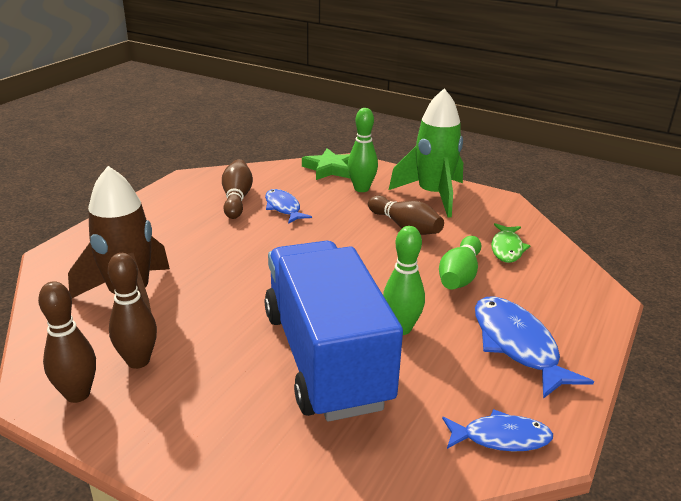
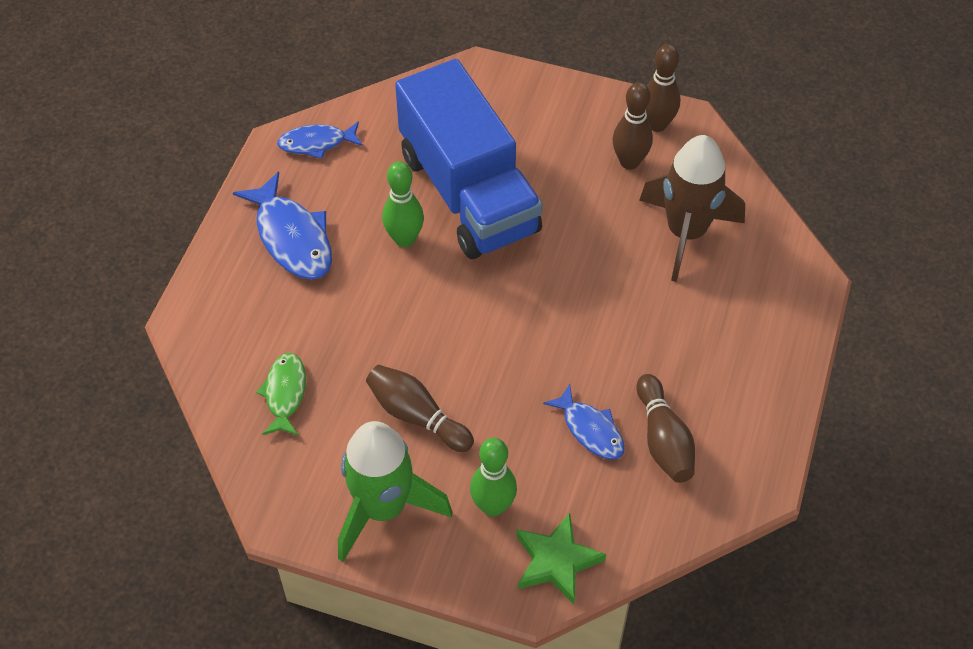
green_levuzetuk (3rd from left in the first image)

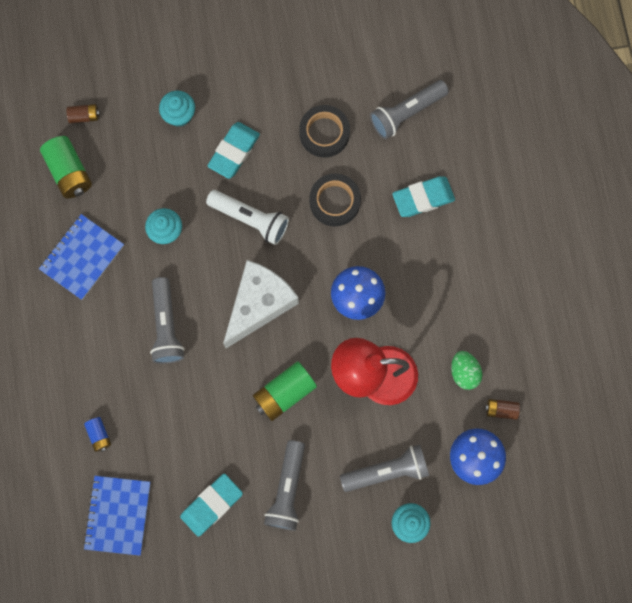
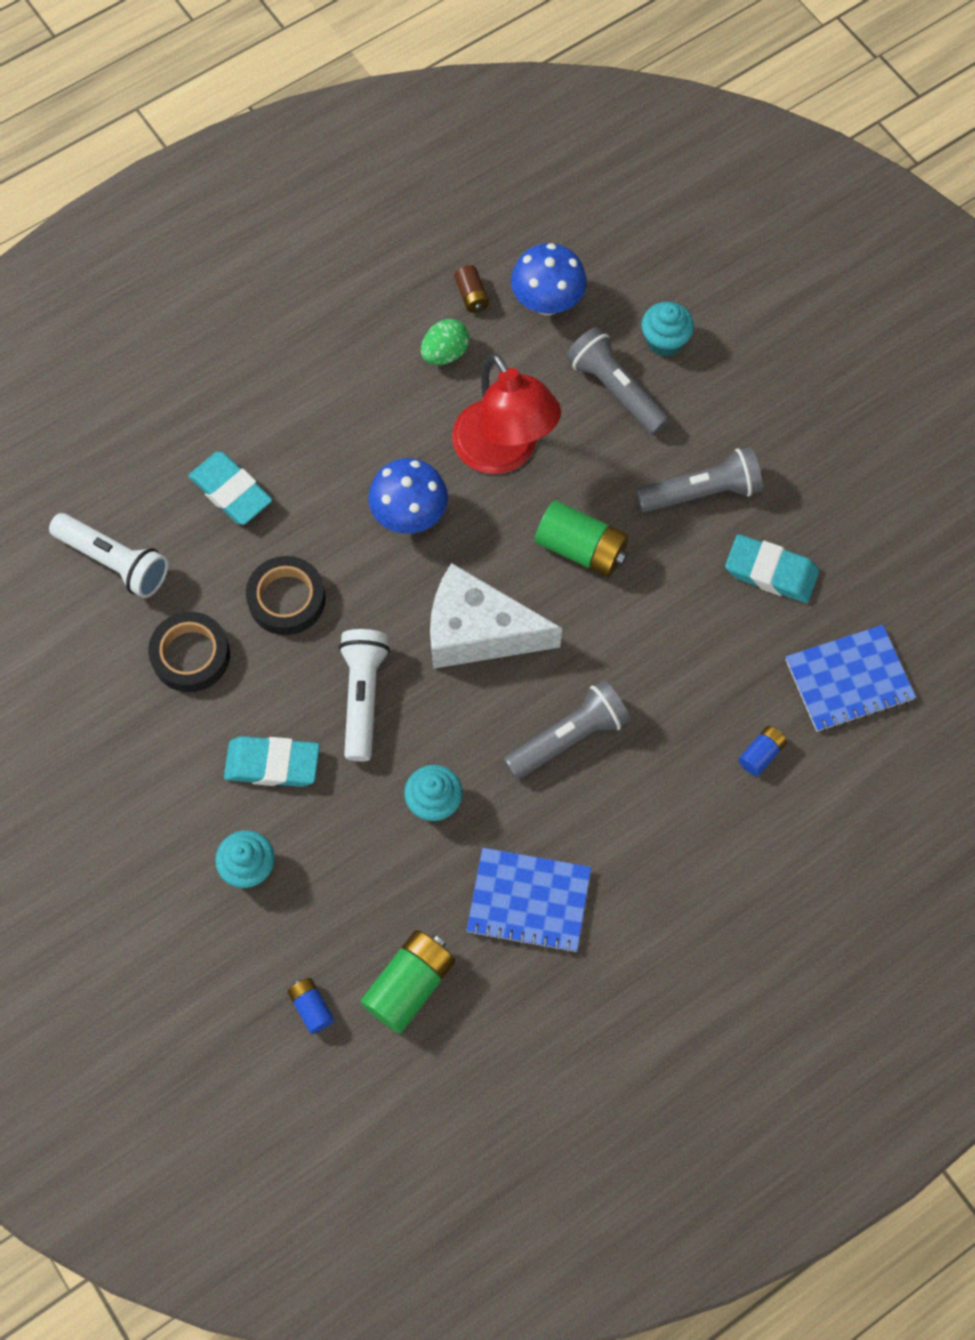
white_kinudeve (1st from left); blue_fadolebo (1st from left)

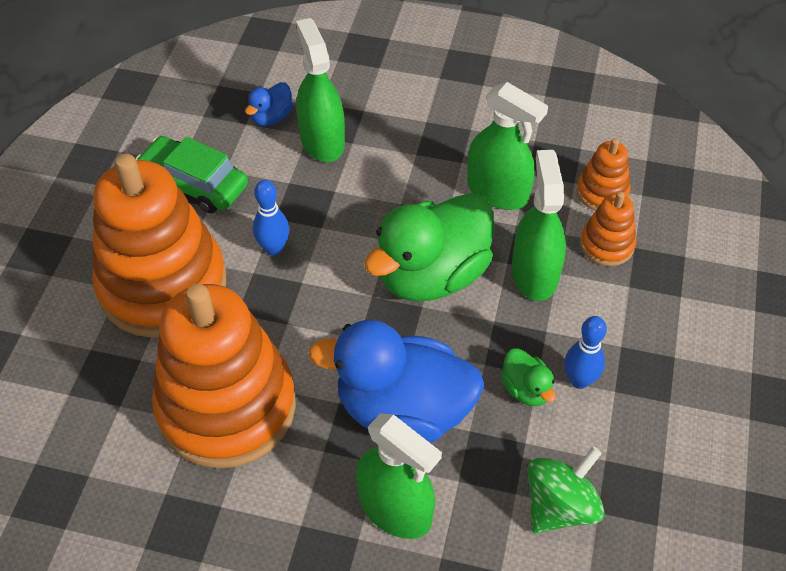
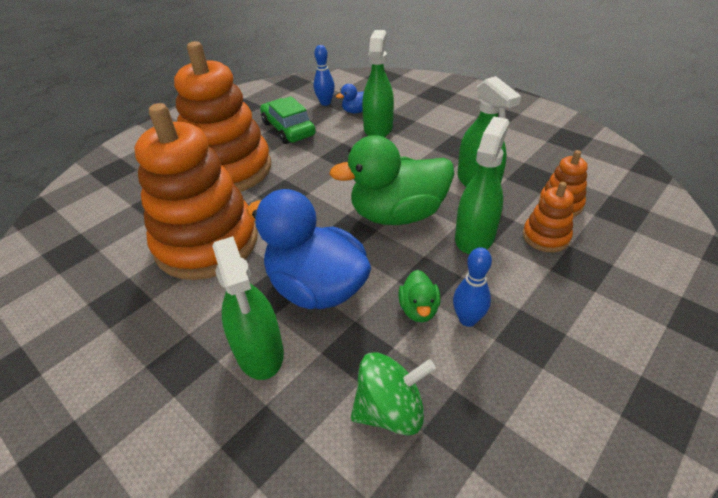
blue_levuzetuk (1st from left)

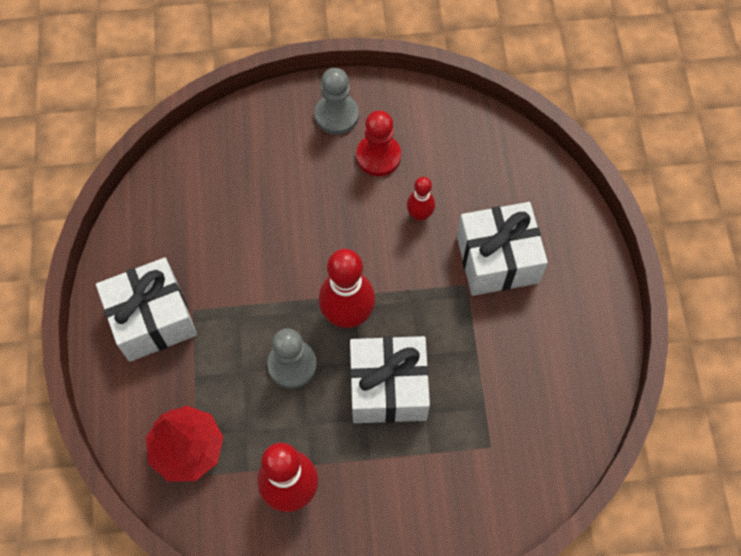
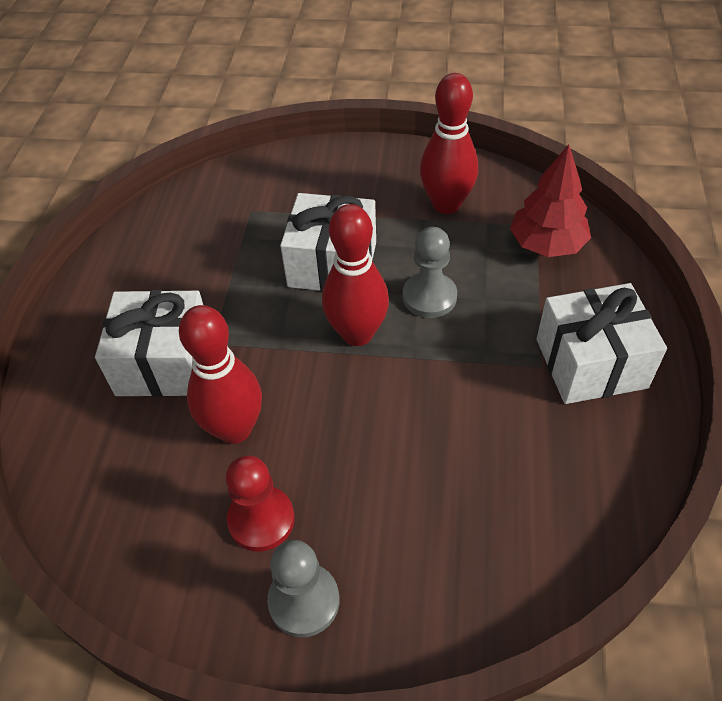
red_levuzetuk (1st from left)

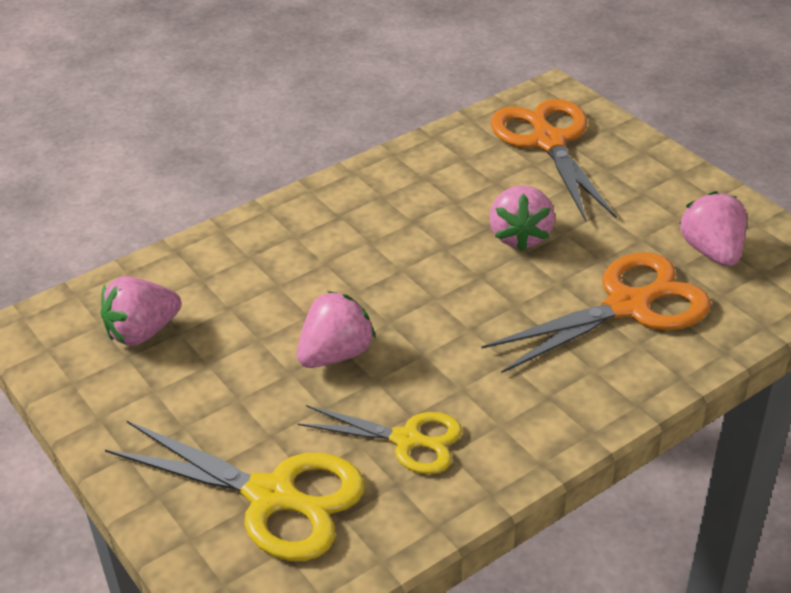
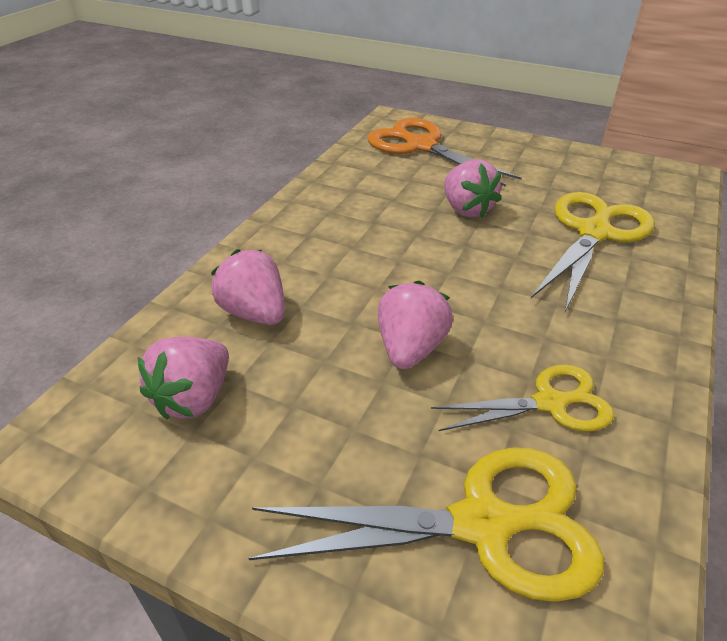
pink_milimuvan (2nd from left); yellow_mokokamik (3rd from left)

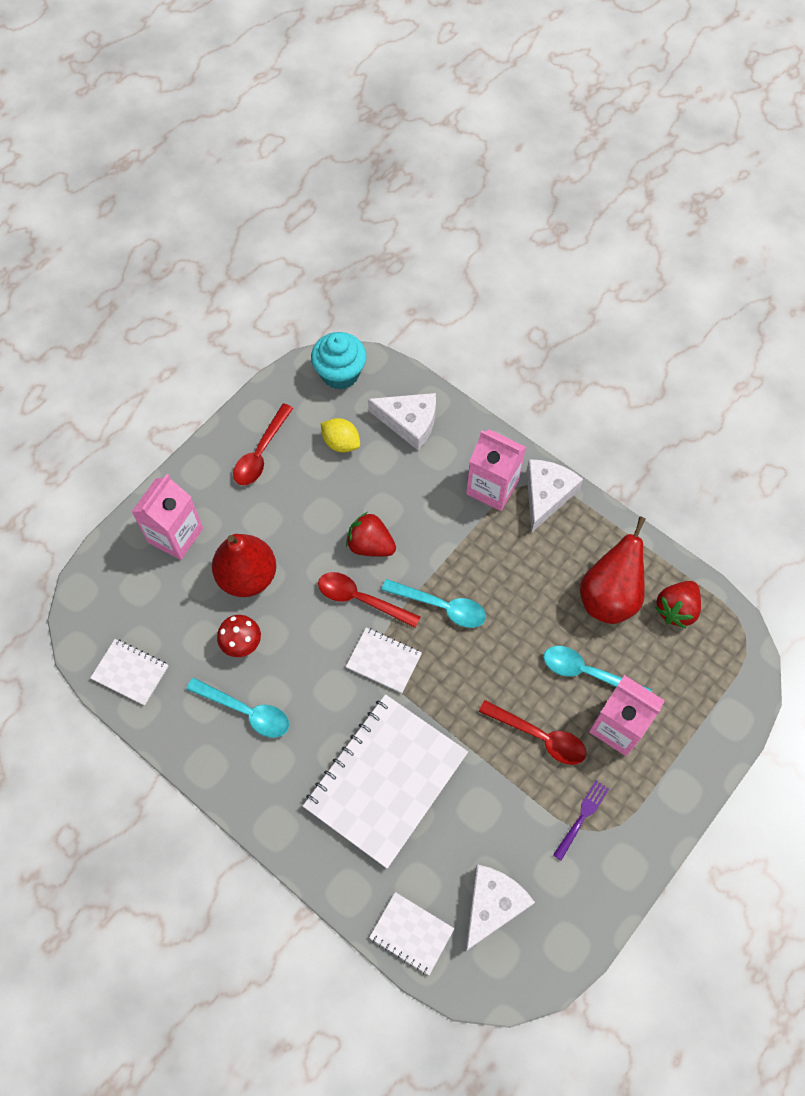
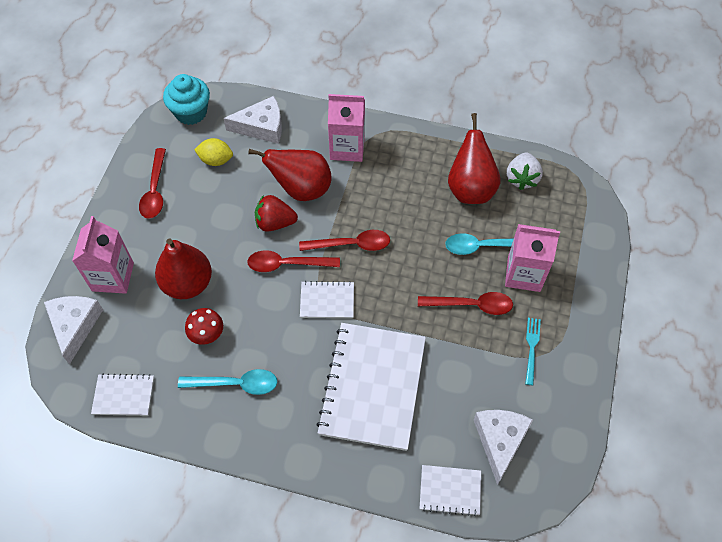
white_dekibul (1st from left); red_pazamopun (2nd from left); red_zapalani (3rd from left); white_milimuvan; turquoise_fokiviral

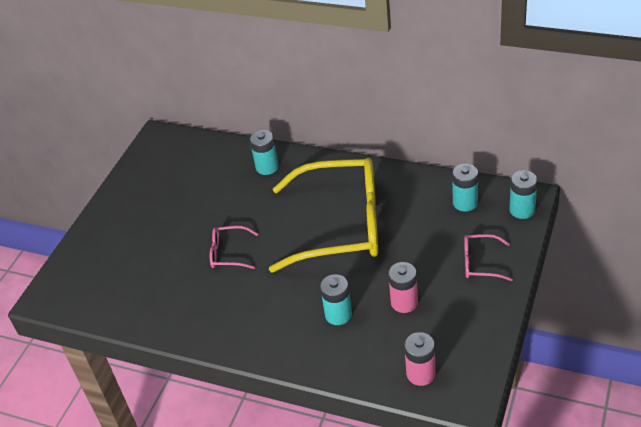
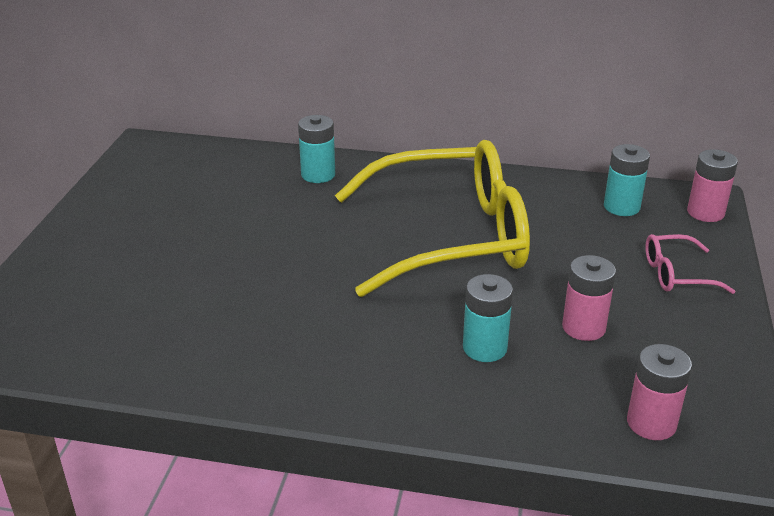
pink_fadolebo (3rd from left); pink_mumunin (1st from left in the first image)

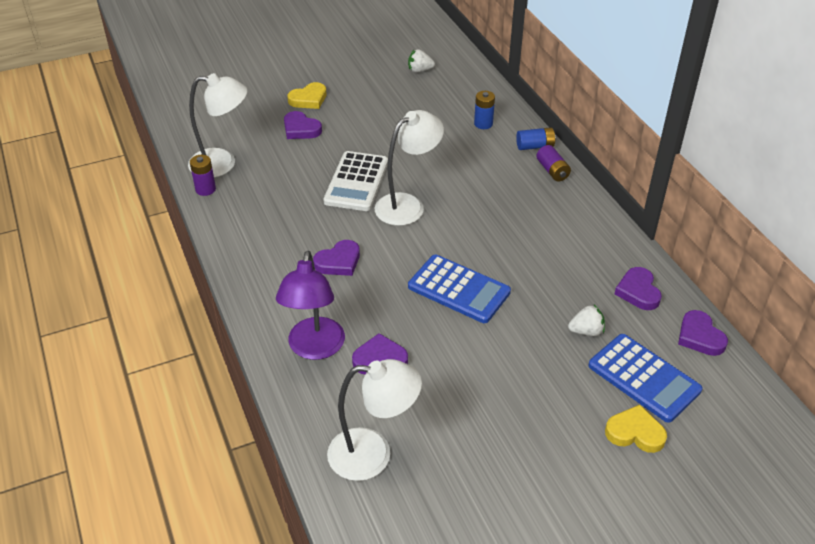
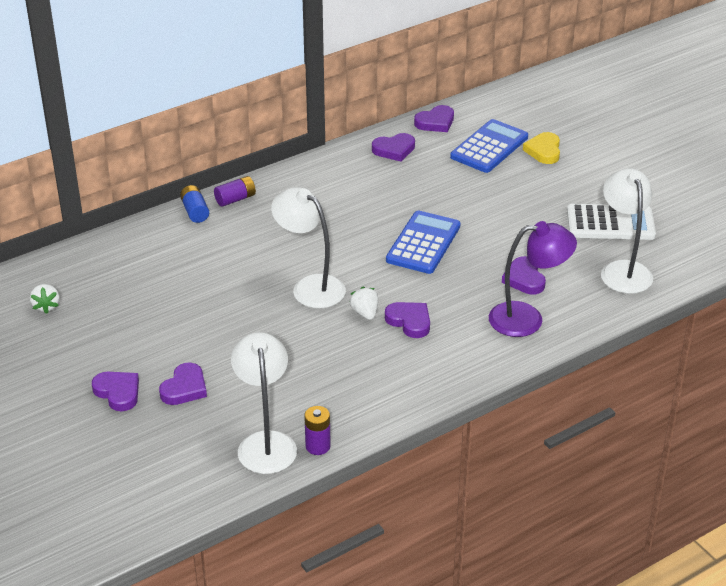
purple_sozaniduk (1st from left); white_milimuvan (2nd from left); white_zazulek; blue_fadolebo (1st from left in the first image)

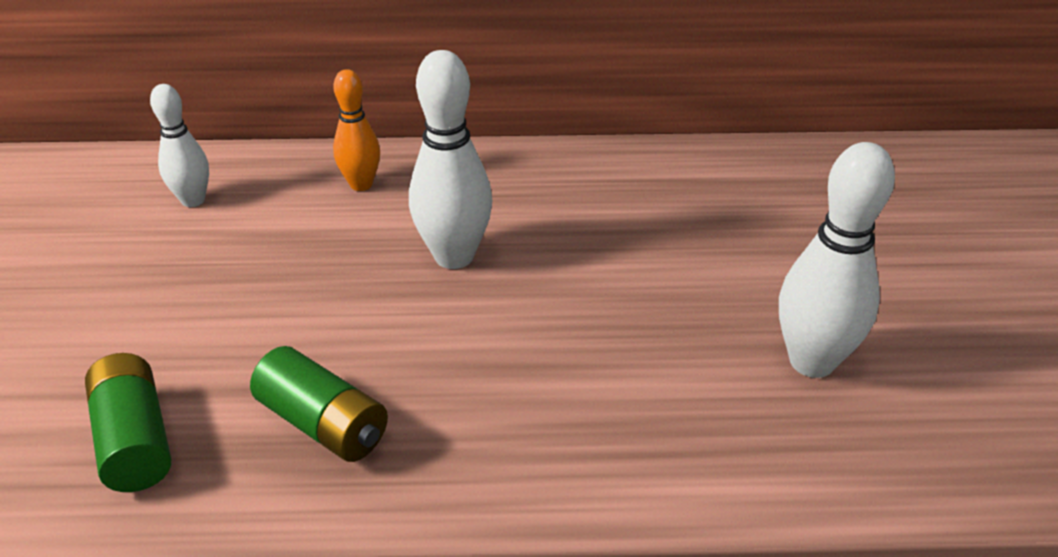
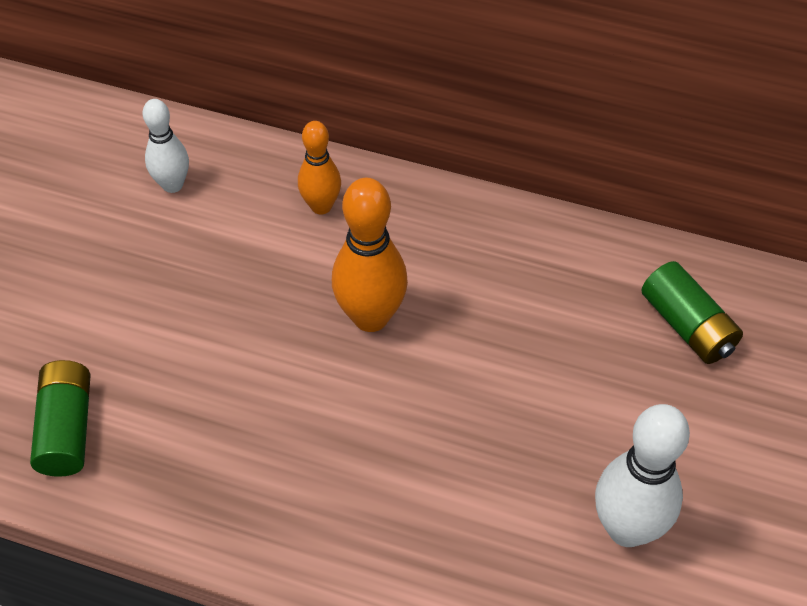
orange_levuzetuk (2nd from left); green_fadolebo (2nd from left)

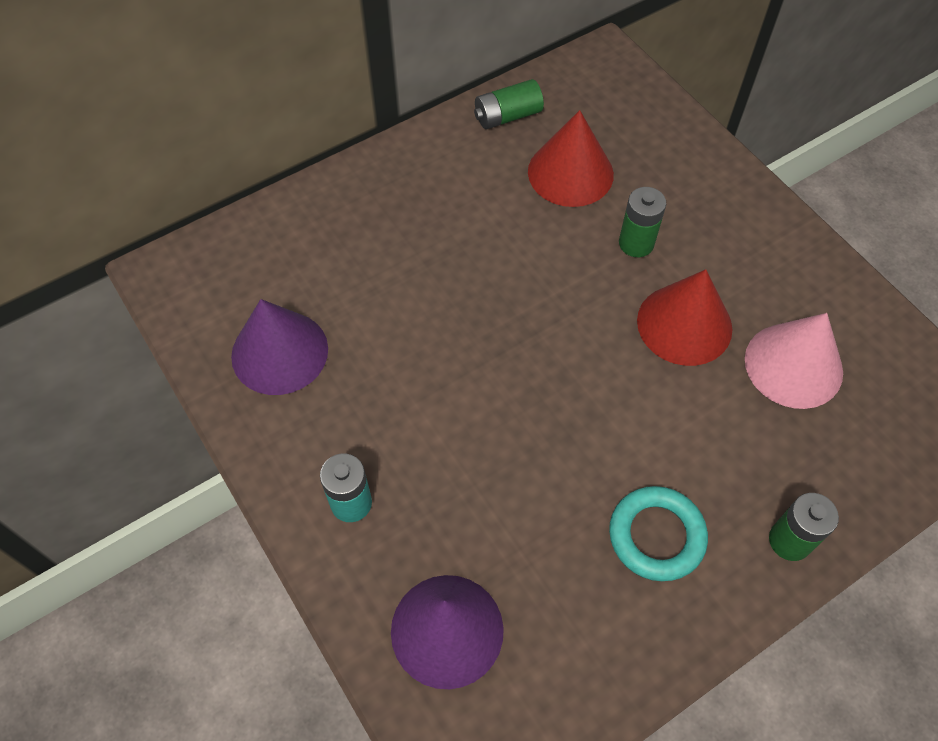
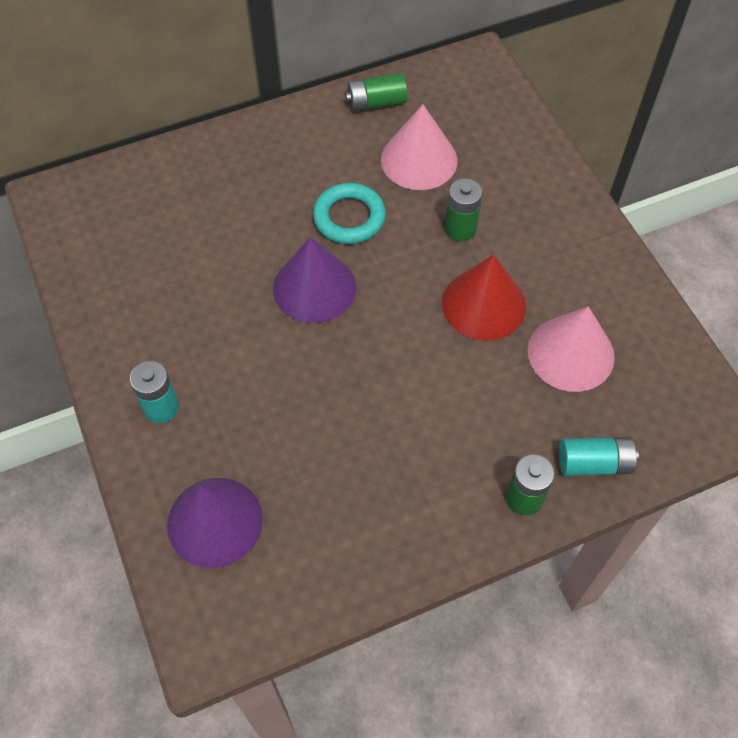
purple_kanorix (2nd from left); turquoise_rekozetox; pink_kanorix (1st from left); turquoise_fadolebo (2nd from left)

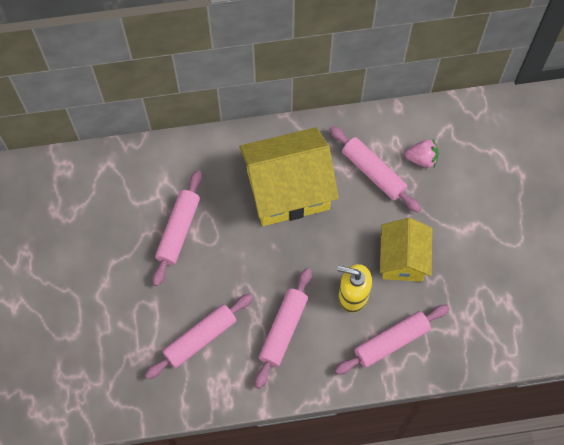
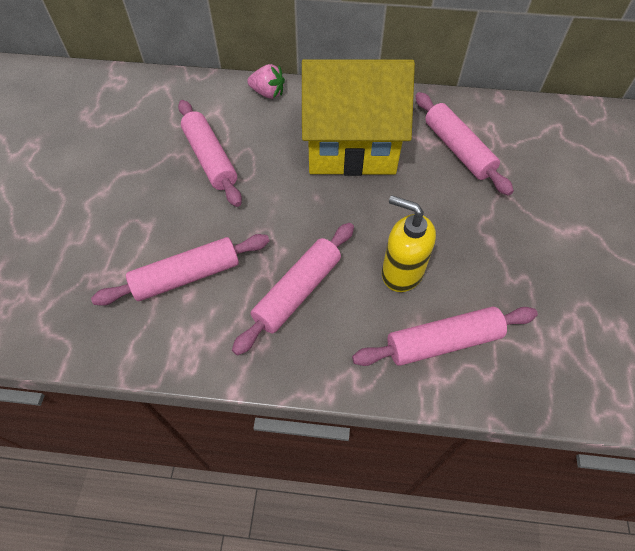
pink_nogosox (2nd from left); pink_milimuvan; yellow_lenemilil (2nd from left in the first image)

